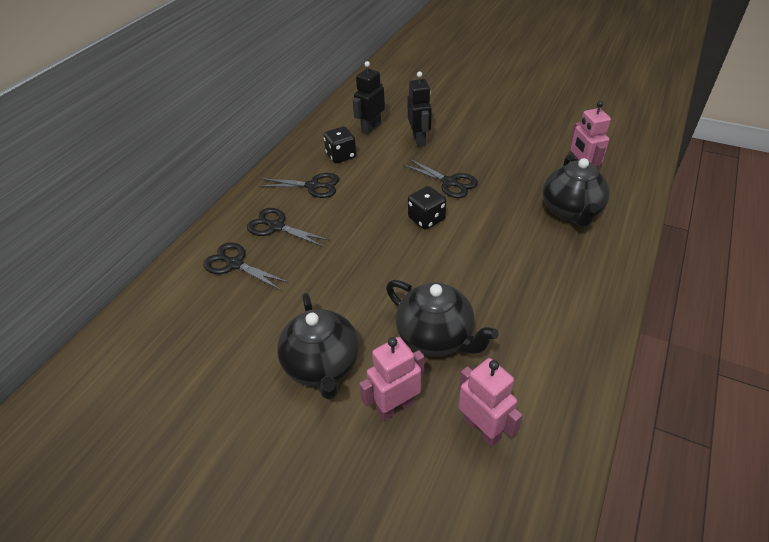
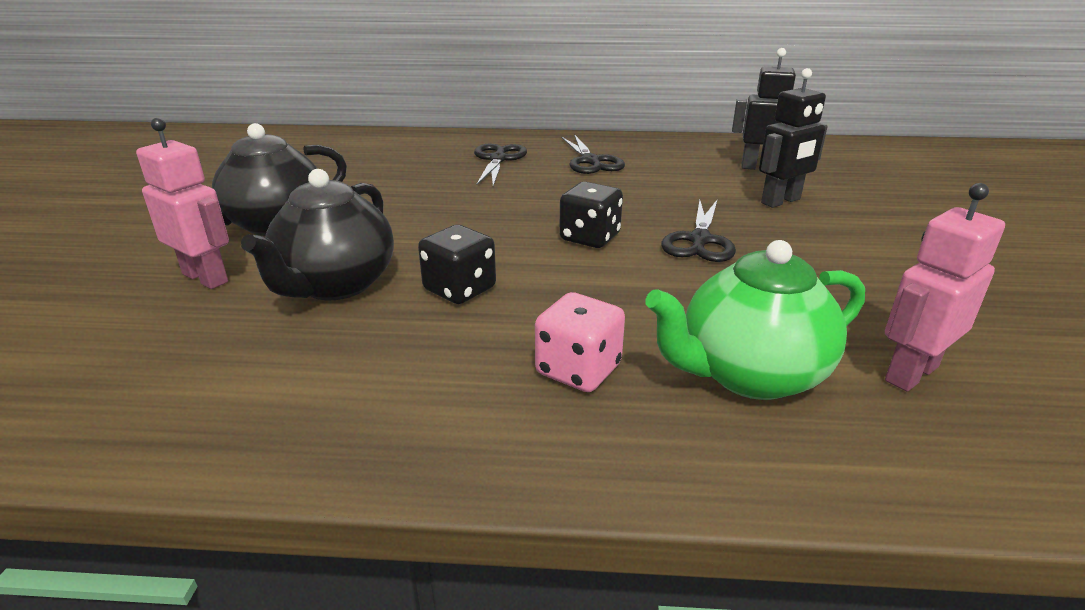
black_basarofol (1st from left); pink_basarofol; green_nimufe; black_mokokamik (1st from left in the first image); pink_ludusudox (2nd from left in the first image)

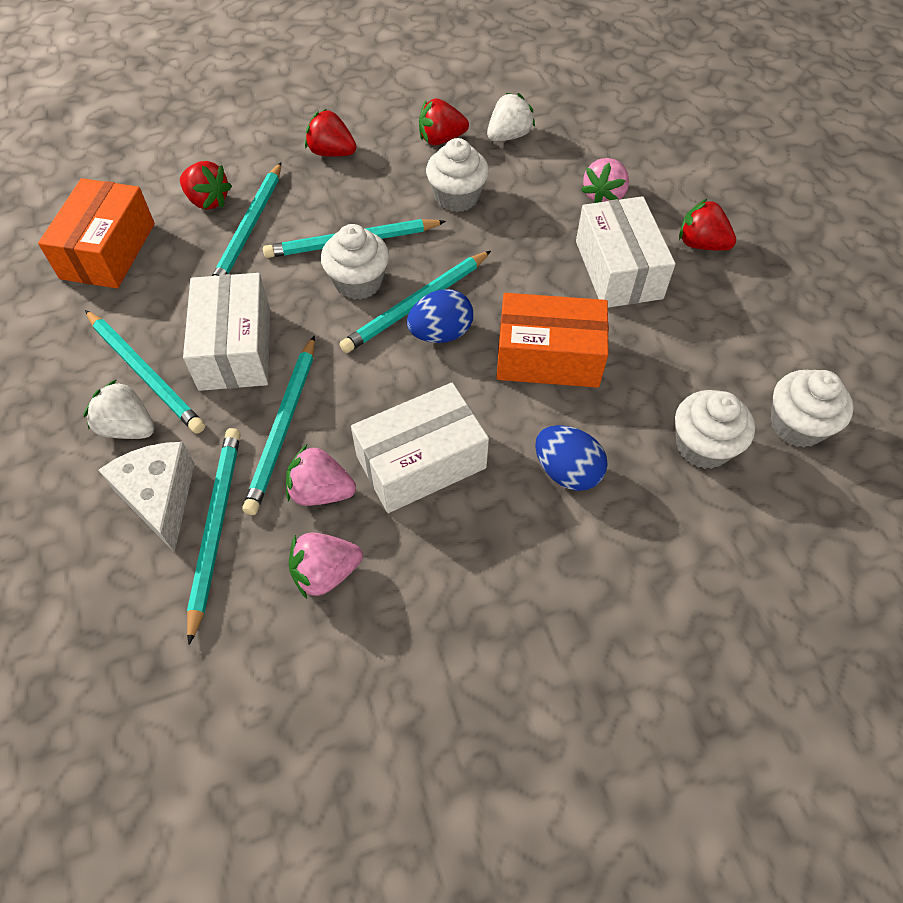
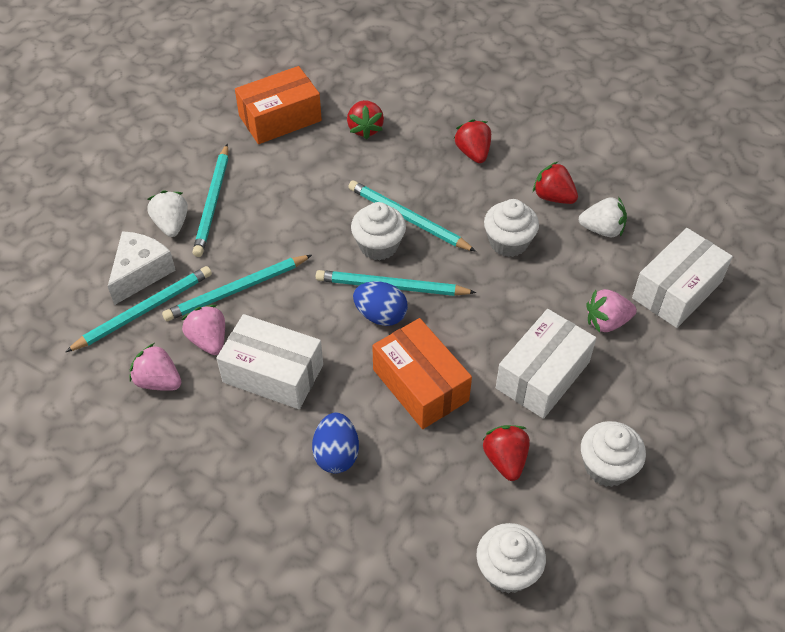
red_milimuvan (3rd from left); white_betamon (4th from left); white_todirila (3rd from left); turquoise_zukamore (3rd from left in the first image)

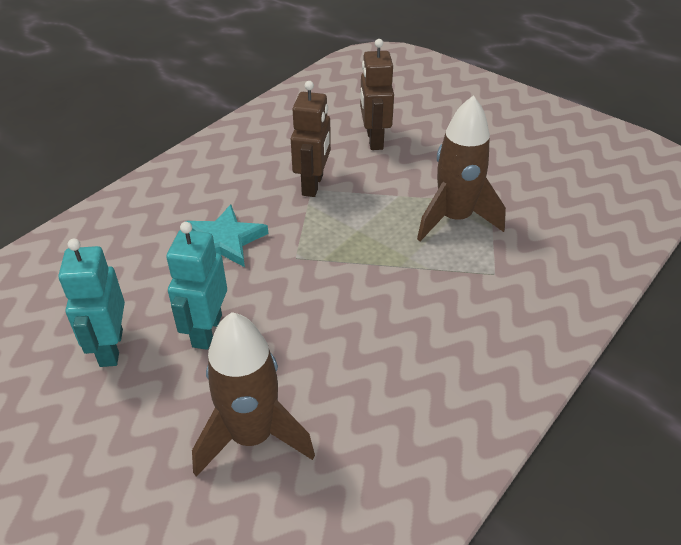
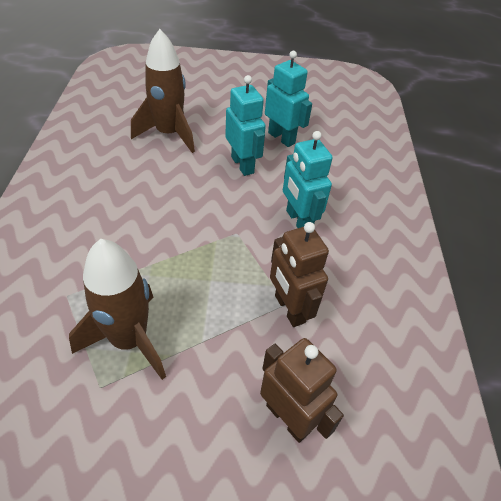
turquoise_ludusudox (3rd from left)

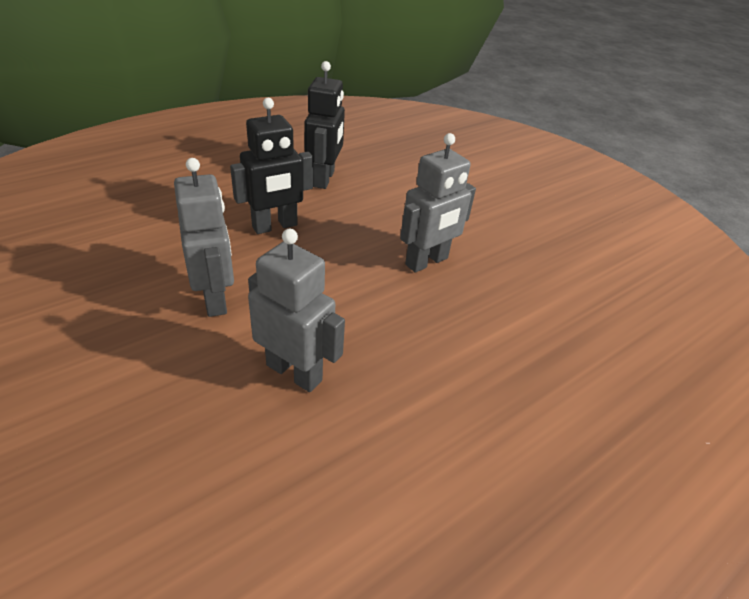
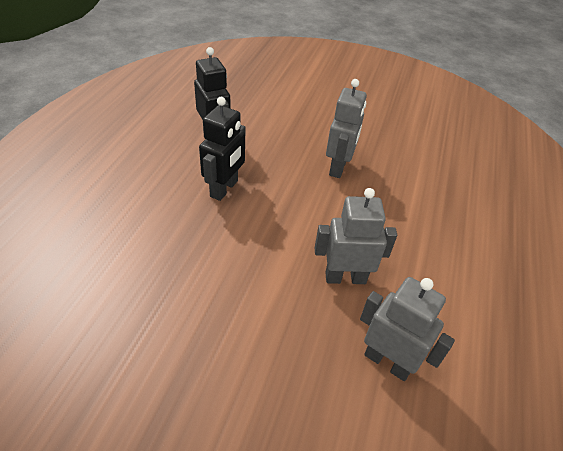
grey_ludusudox (3rd from left)

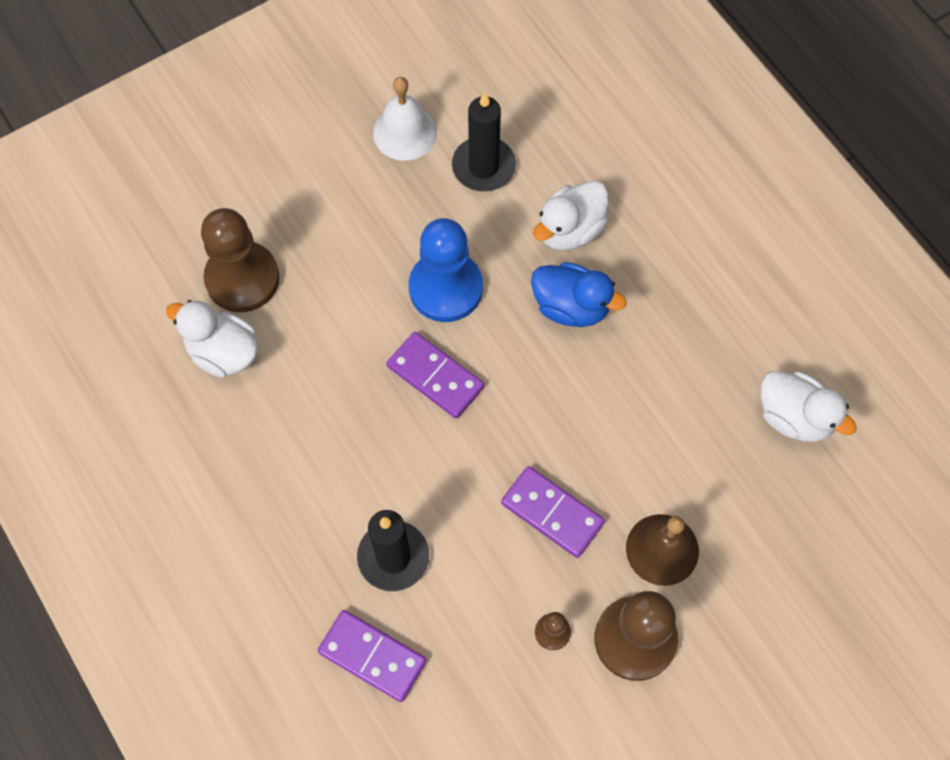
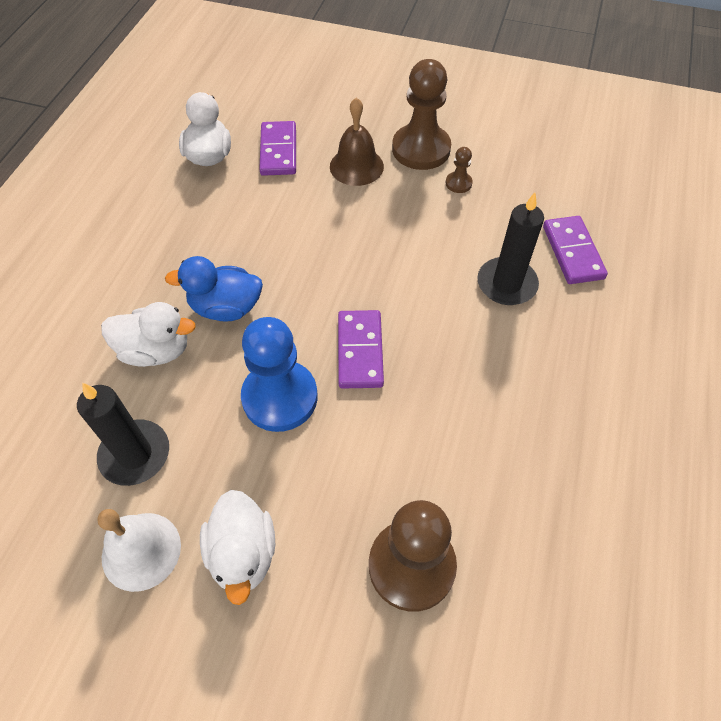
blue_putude; white_putude (3rd from left); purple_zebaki (1st from left)

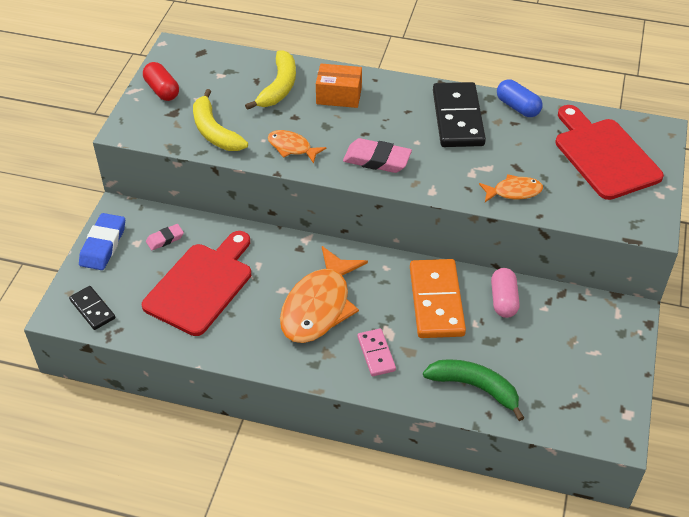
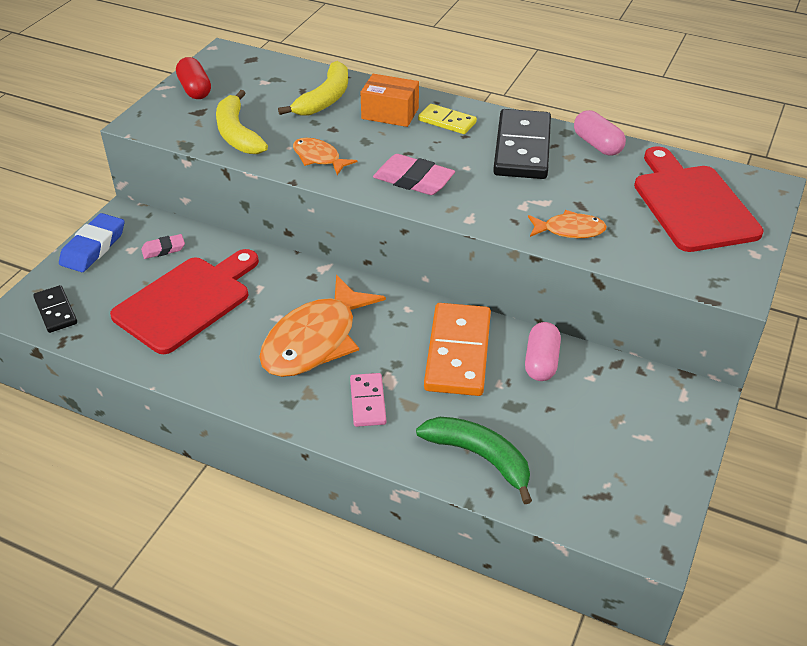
yellow_zebaki; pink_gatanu (2nd from left)

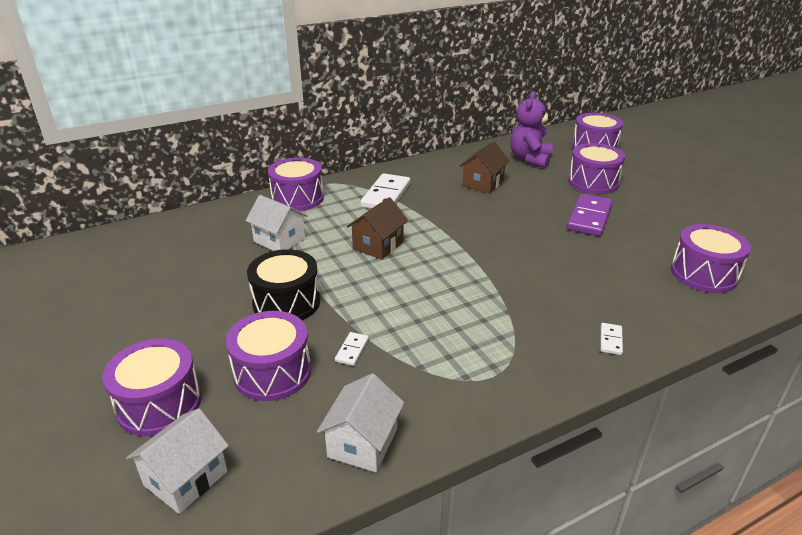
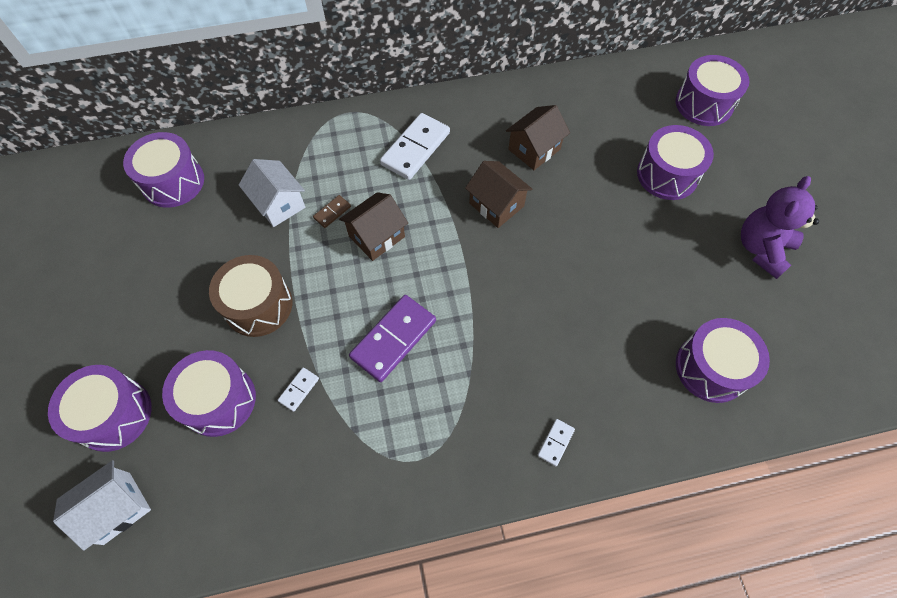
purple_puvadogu (2nd from left); brown_puvadogu; brown_zebaki; purple_zebaki; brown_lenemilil (2nd from left); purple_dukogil; white_lenemilil (3rd from left in the first image)

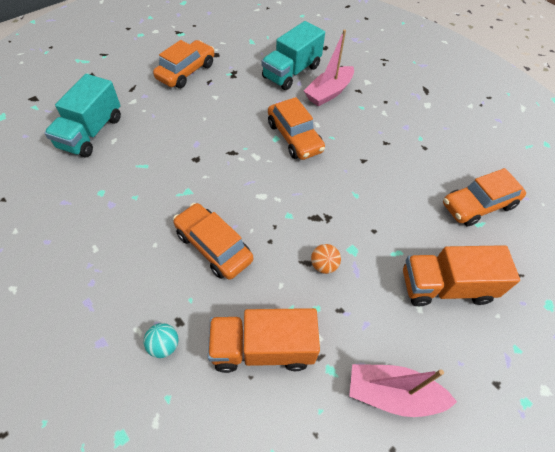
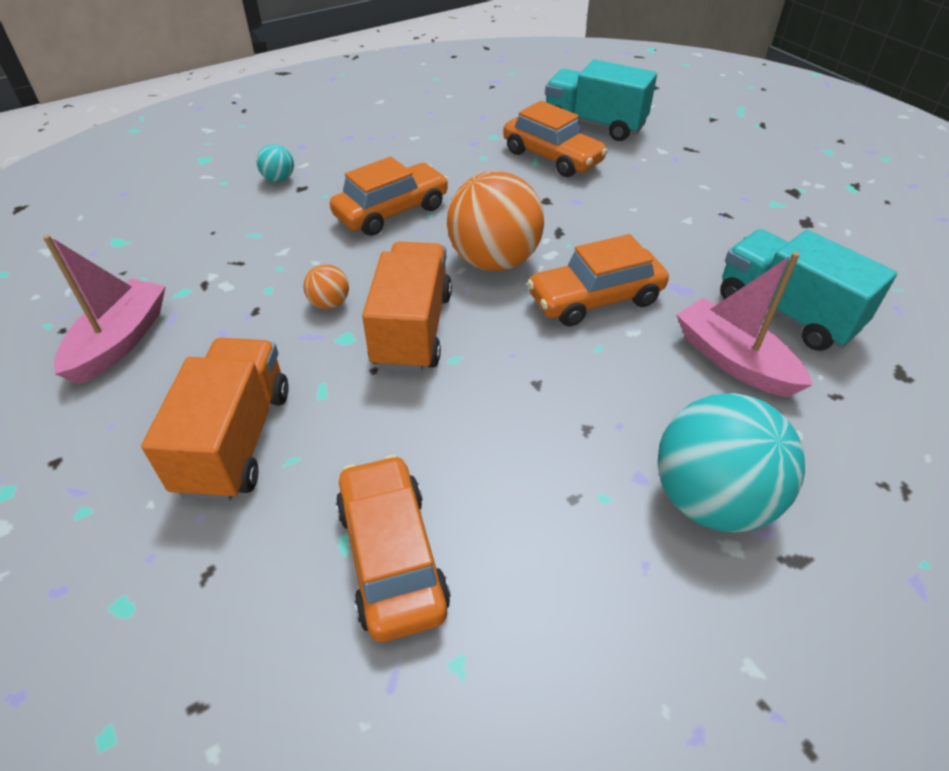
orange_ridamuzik (2nd from left); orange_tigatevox (2nd from left); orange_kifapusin (3rd from left); turquoise_tigatevox (2nd from left)

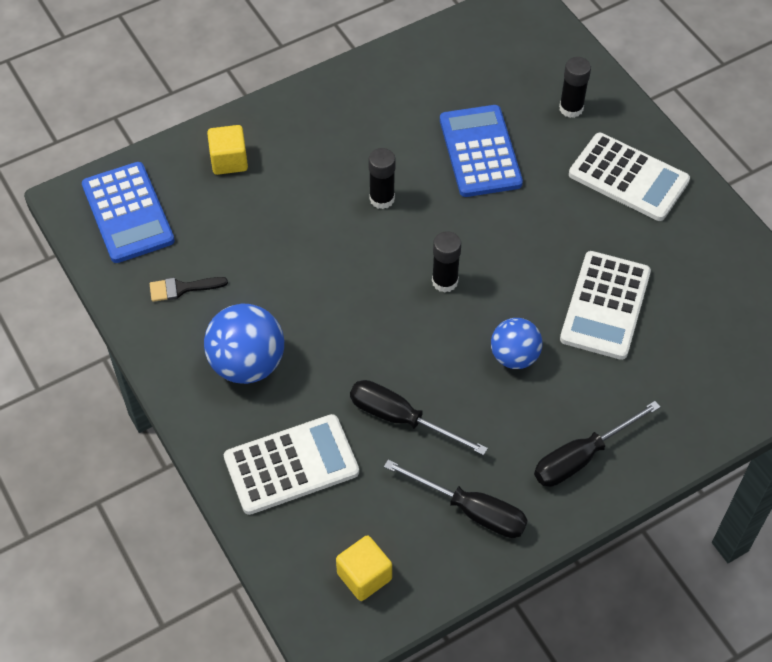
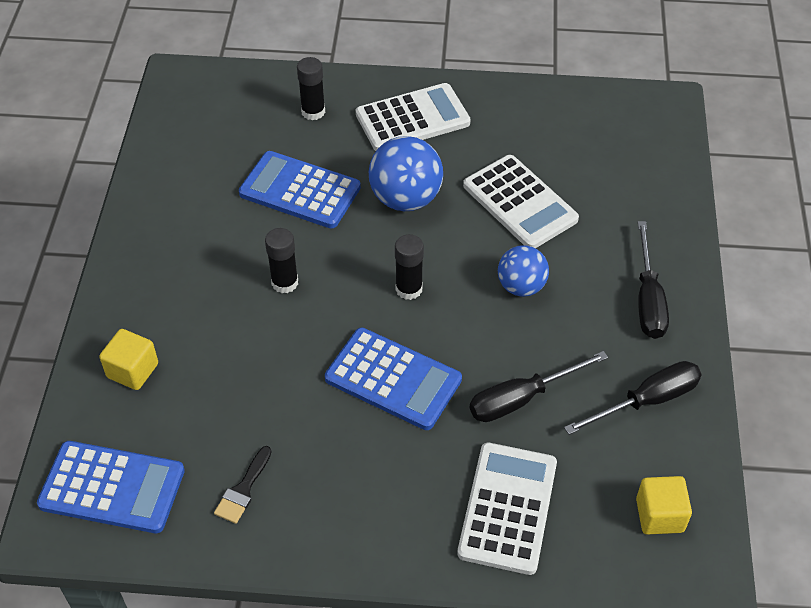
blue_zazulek (3rd from left); blue_tigatevox (1st from left)

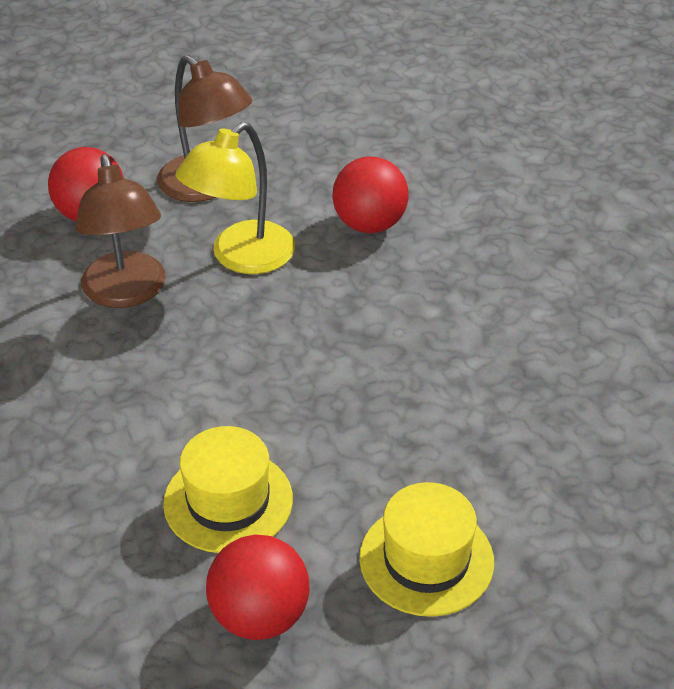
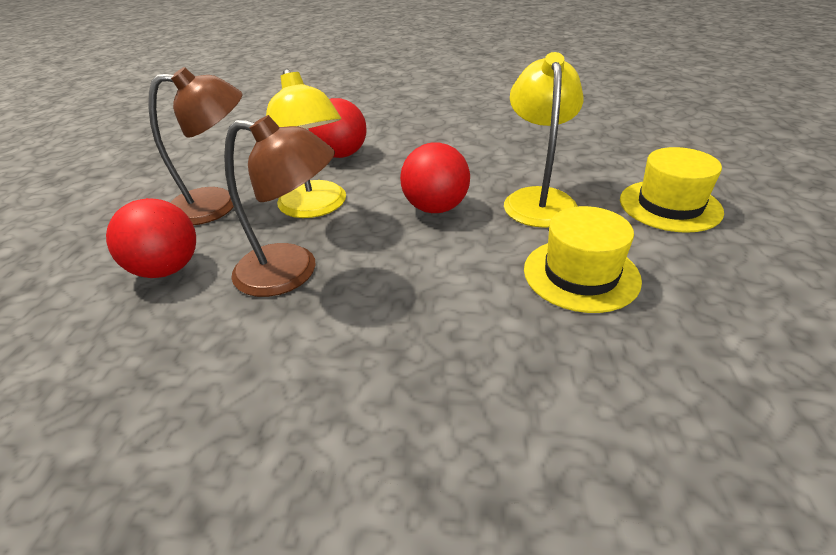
red_tigatevox (3rd from left); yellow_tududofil (2nd from left)

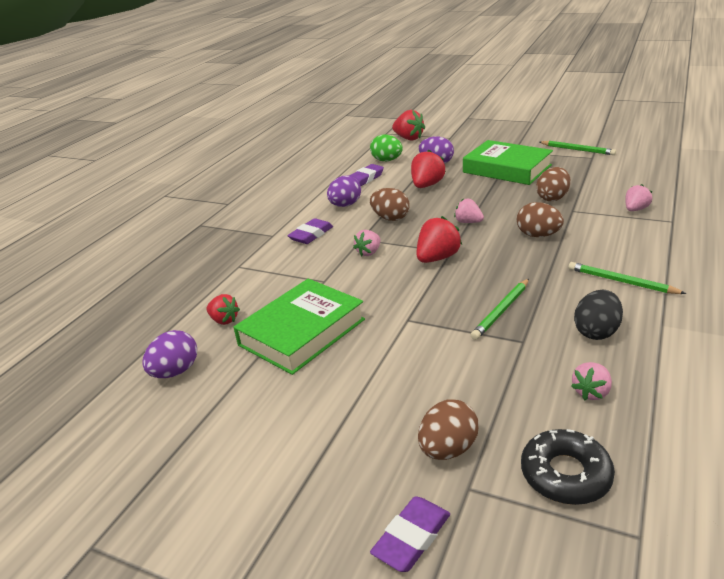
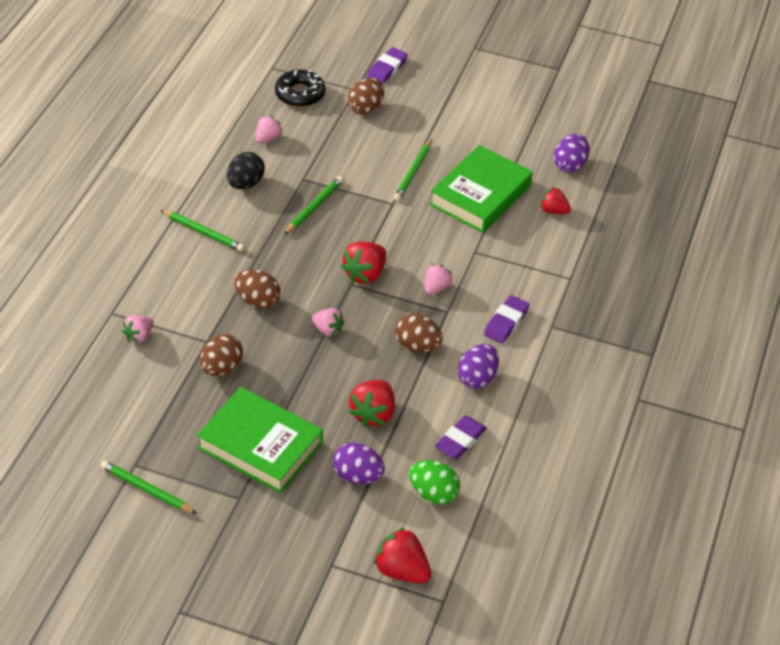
green_zukamore (4th from left)

